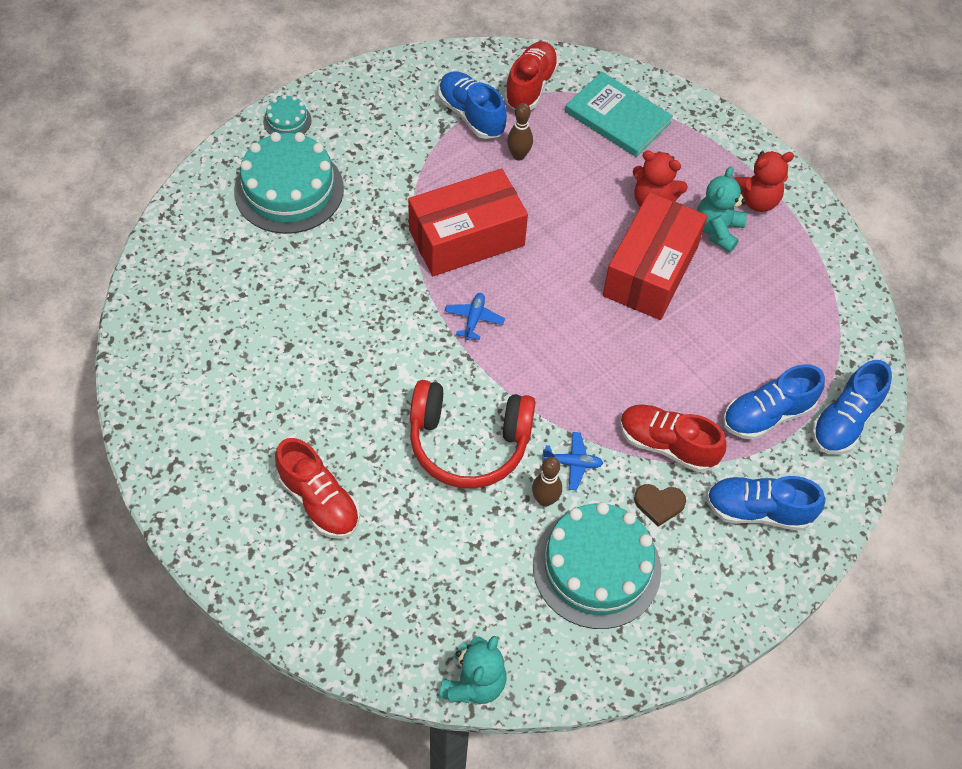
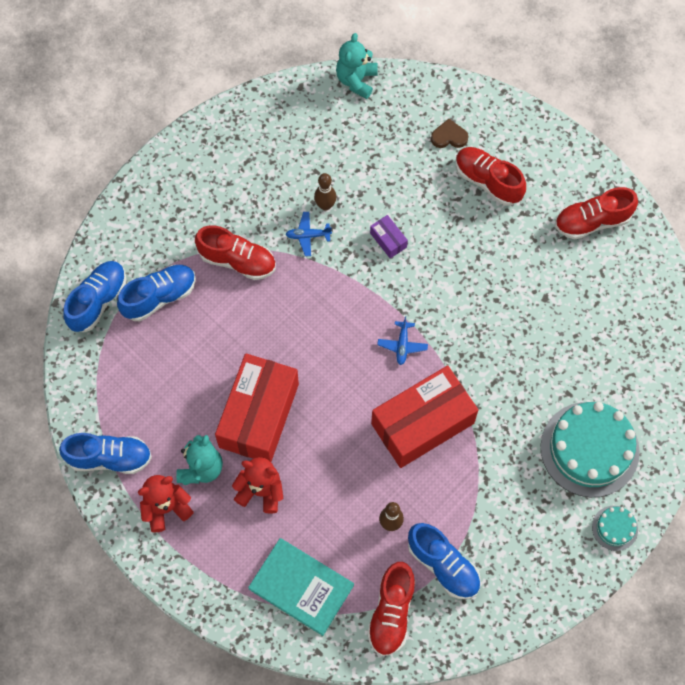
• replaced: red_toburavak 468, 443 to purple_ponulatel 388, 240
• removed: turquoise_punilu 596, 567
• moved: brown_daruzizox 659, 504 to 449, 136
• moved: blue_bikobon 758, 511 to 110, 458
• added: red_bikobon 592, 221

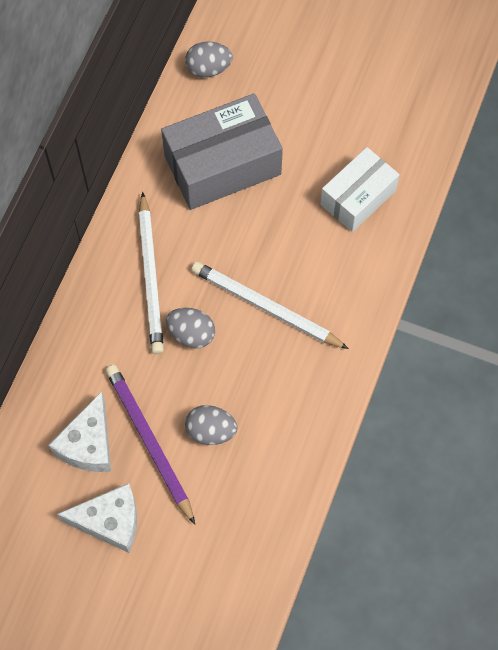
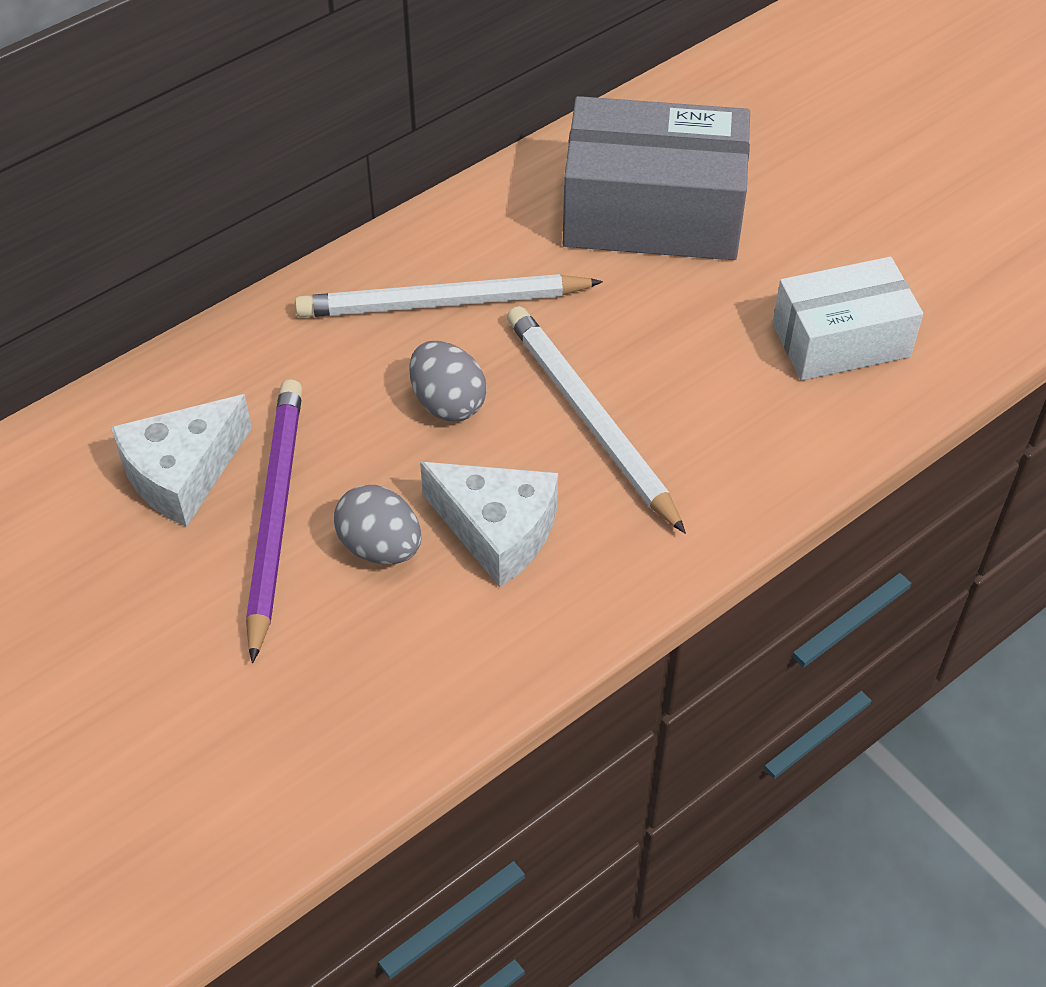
• moved: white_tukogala 110, 521 to 497, 531
• turned: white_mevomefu 151, 276 = 443, 303 60 degrees clockwise
• removed: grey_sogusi 208, 69

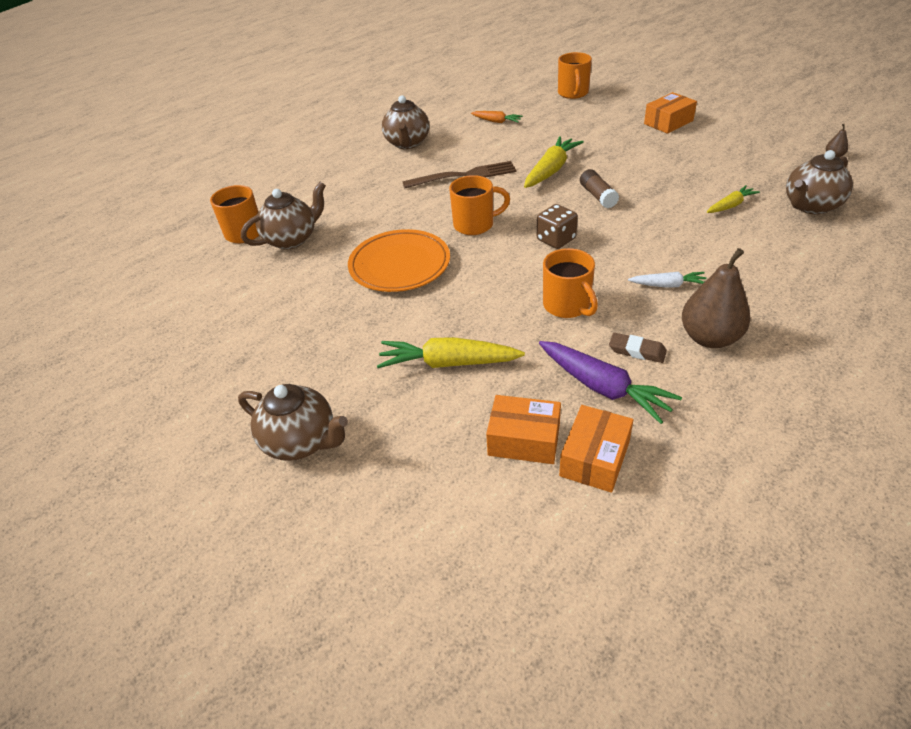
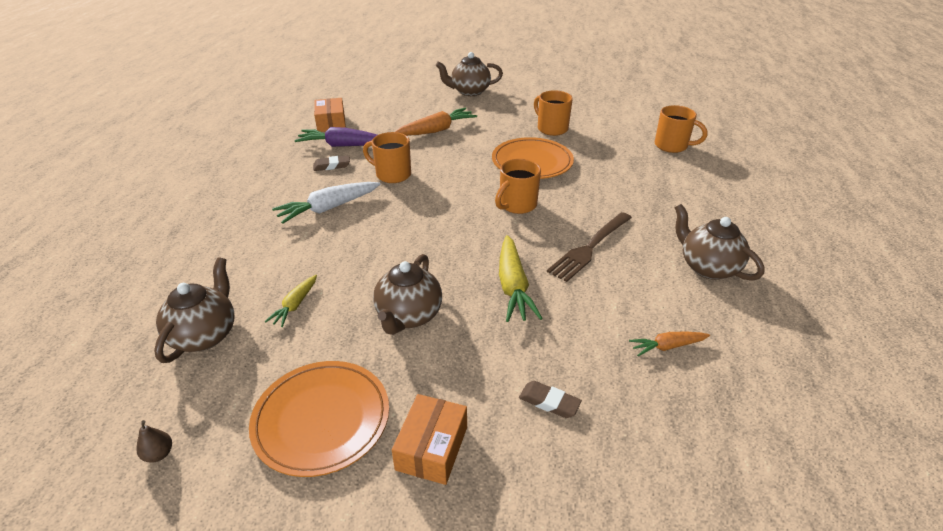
• moved: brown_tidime 292, 239 to 408, 316
• recoloured: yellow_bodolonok 448, 363 to orange_bodolonok 436, 130
• removed: orange_ponulatel 524, 439
• removed: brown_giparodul 556, 239
• moved: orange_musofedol 573, 93 to 551, 128
• removed: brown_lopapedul 598, 196
• resized: white_bodolonok 667, 285 = 329, 208 x1.74
• removed: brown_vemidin 709, 338
• added: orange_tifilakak 321, 419
• added: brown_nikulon 549, 402

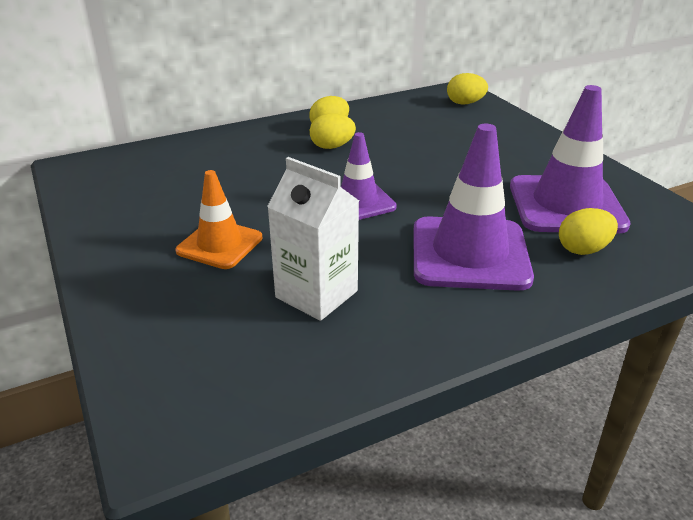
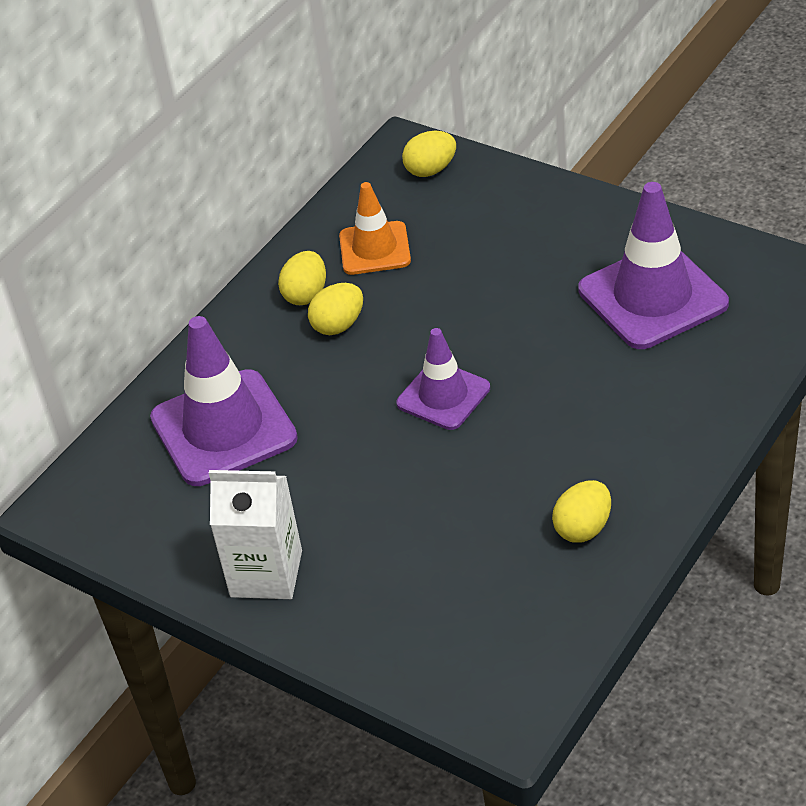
• moved: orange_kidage 220, 244 to 374, 249
• moved: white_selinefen 316, 294 to 266, 573
• moved: purple_kidage 469, 254 to 223, 428
• moved: yellow_sogusi 583, 249 to 583, 528

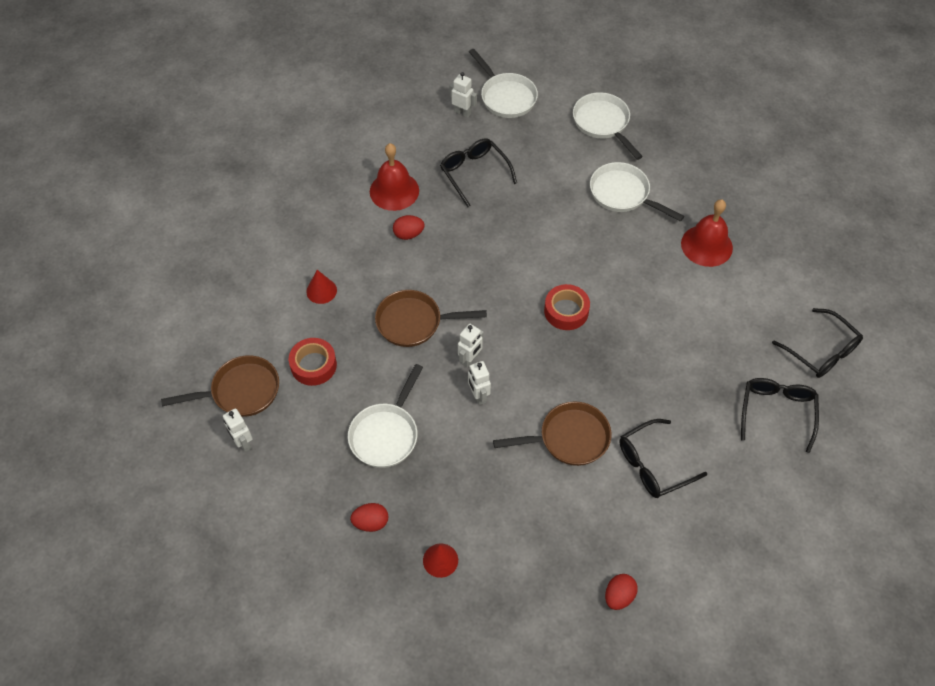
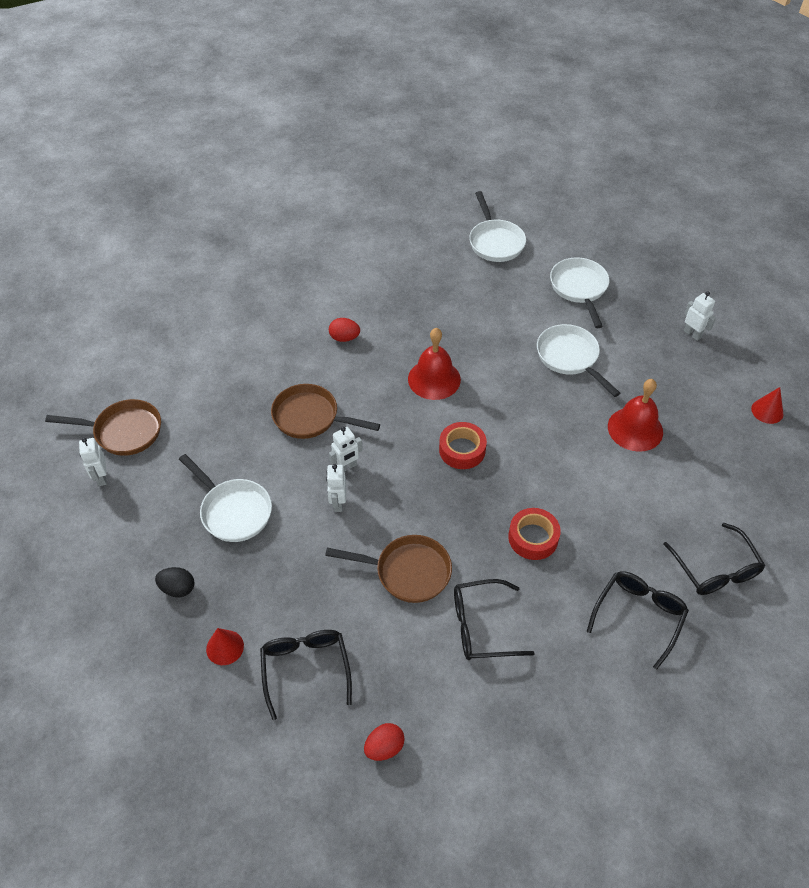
• moved: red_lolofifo 313, 365 to 533, 538
• moved: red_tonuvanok 321, 291 to 767, 411
• turned: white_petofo 386, 434 = 233, 511 90 degrees counterclockwise
• recoloured: red_sogusi 371, 522 to black_sogusi 178, 588
• moved: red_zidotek 394, 191 to 434, 379
• moved: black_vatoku 474, 173 to 305, 668
• moved: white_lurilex 462, 112 to 692, 334

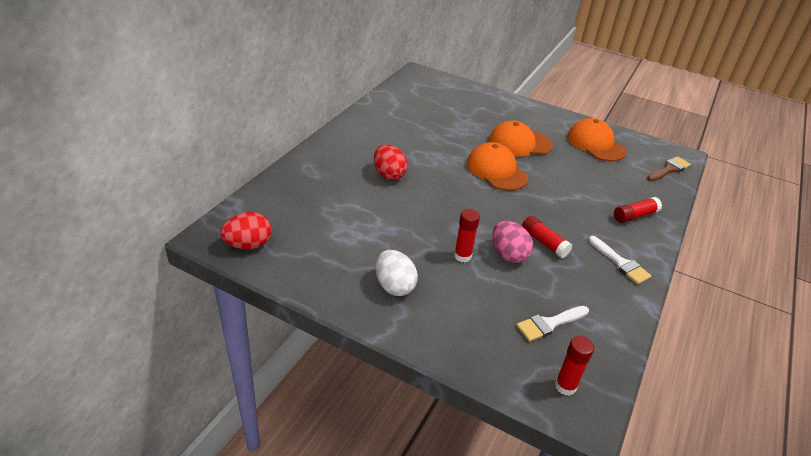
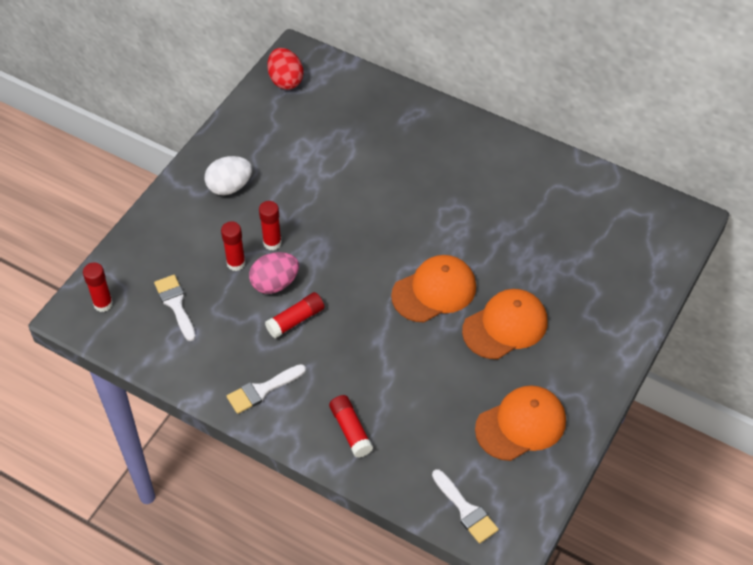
• removed: red_sogusi 389, 175
• turned: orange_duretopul 519, 143 = 505, 326 60 degrees clockwise
• recoloured: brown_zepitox 669, 169 to white_zepitox 466, 510
• added: red_lopapedul 236, 263

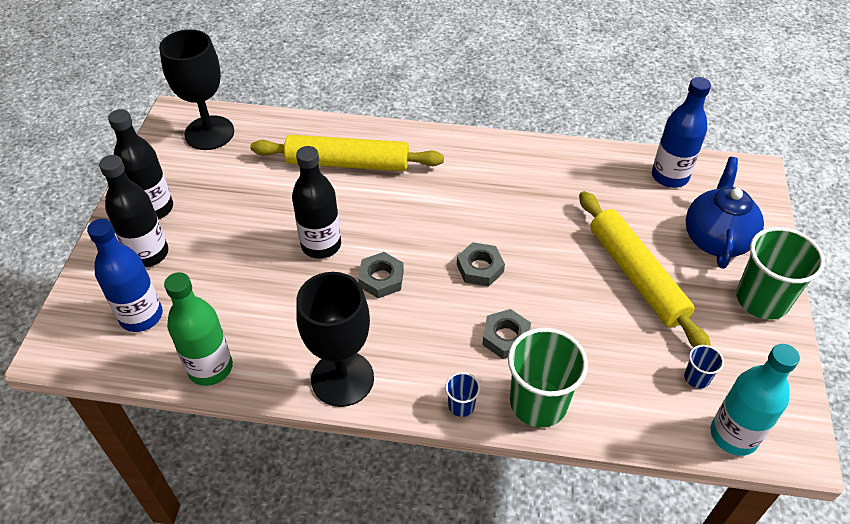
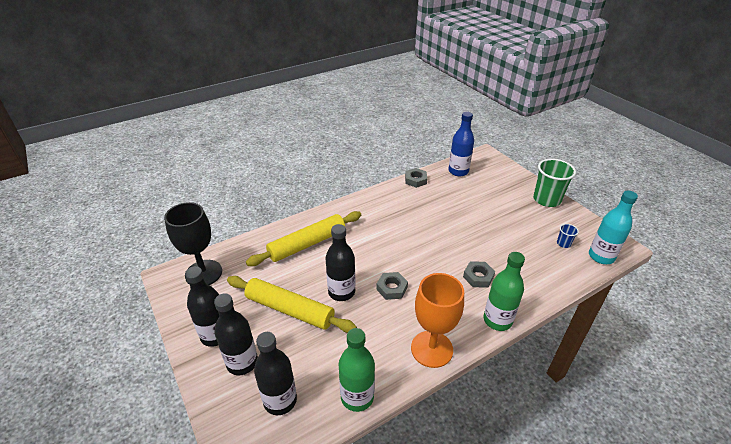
• recoloured: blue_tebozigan 141, 316 to black_tebozigan 280, 400
• recoloured: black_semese 342, 378 to orange_semese 431, 349
• replaced: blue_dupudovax 461, 405 to green_tebozigan 497, 320
• moved: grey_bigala 480, 268 to 415, 180
• removed: green_dupudovax 538, 403
• moved: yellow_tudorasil 637, 276 to 290, 309
• removed: blue_tidime 716, 238

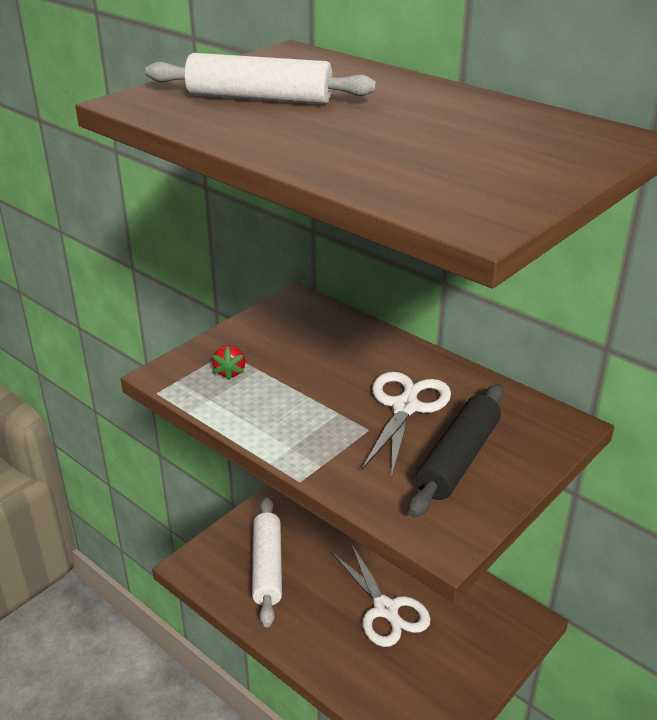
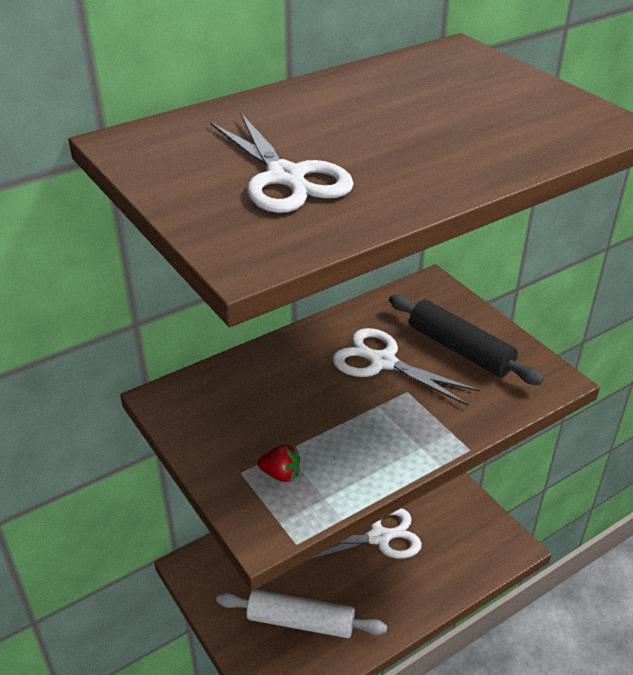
• replaced: white_tudorasil 259, 98 to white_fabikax 285, 177

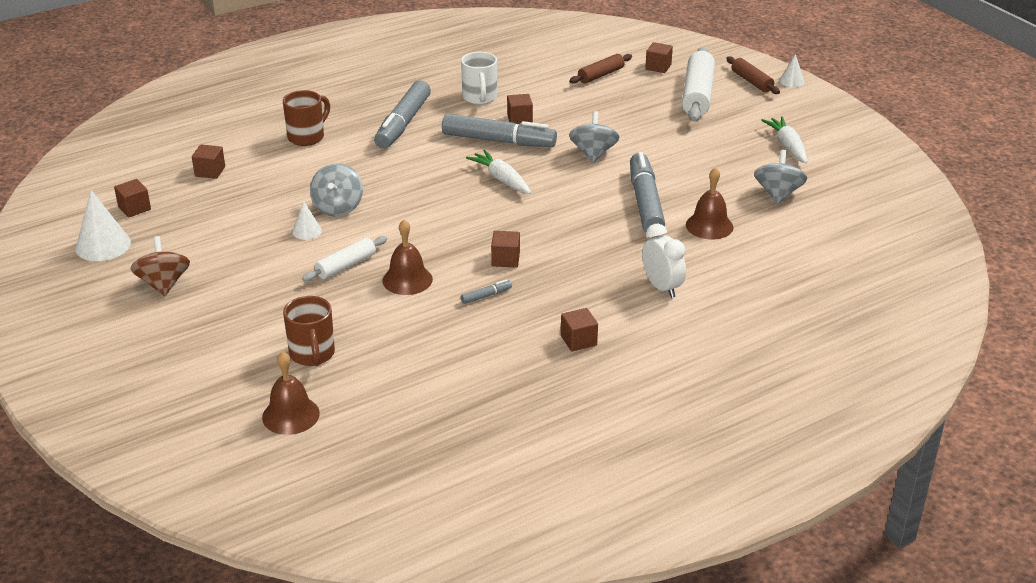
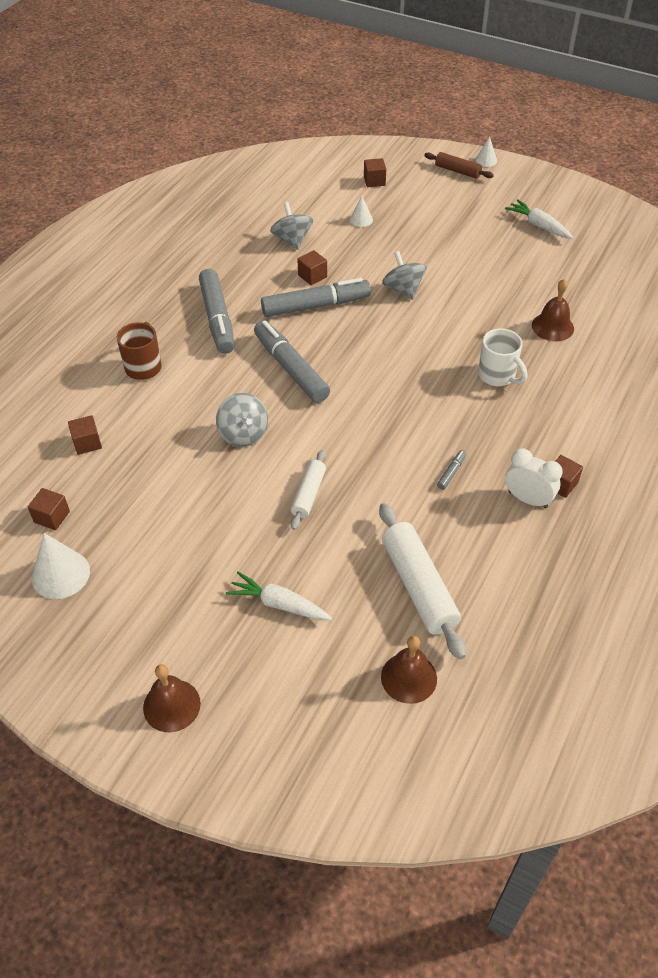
• removed: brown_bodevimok 164, 284
• removed: brown_musofedol 312, 355
• moved: white_tonuvanok 307, 231 to 361, 219
• moved: brown_zidotek 407, 280 to 171, 705
• moved: white_musofedol 480, 98 to 497, 376
• moved: white_bodolonok 501, 179 to 278, 604
• removed: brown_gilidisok 505, 259
• removed: brown_tudorasil 600, 75
• moved: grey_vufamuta 645, 202 to 291, 368
• moved: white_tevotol 662, 287 to 527, 499
• moved: white_tudorasil 697, 95 to 418, 586
• moved: grey_bodevimok 778, 194 to 292, 240

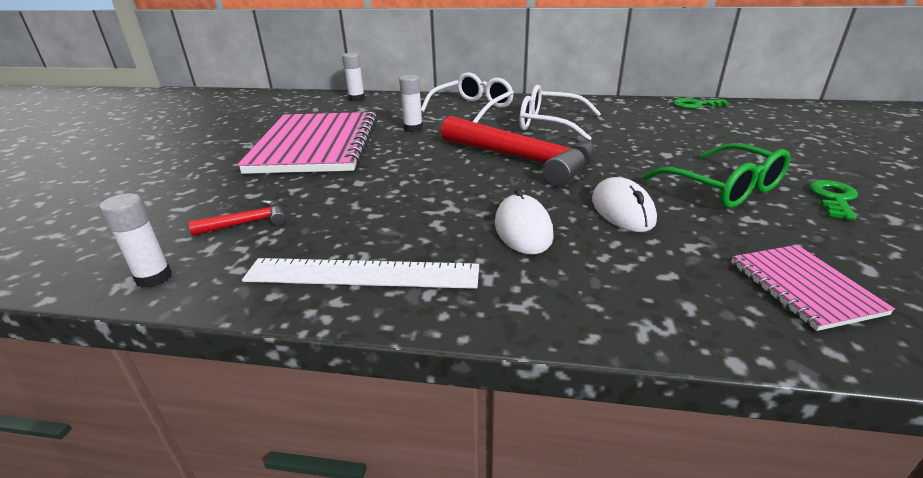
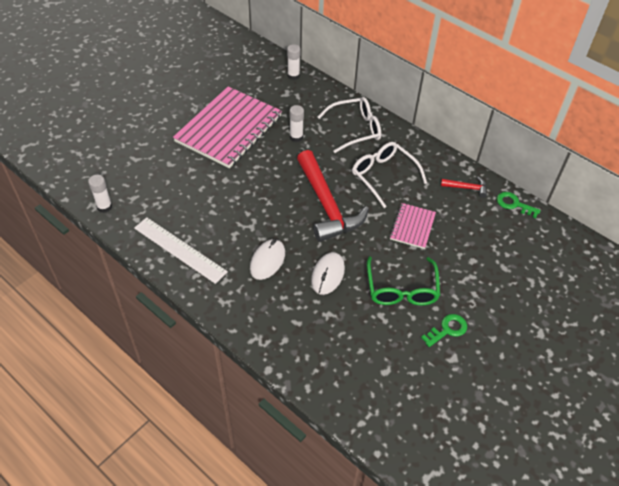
• moved: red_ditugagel 248, 222 to 467, 188
• moved: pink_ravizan 803, 287 to 412, 226

